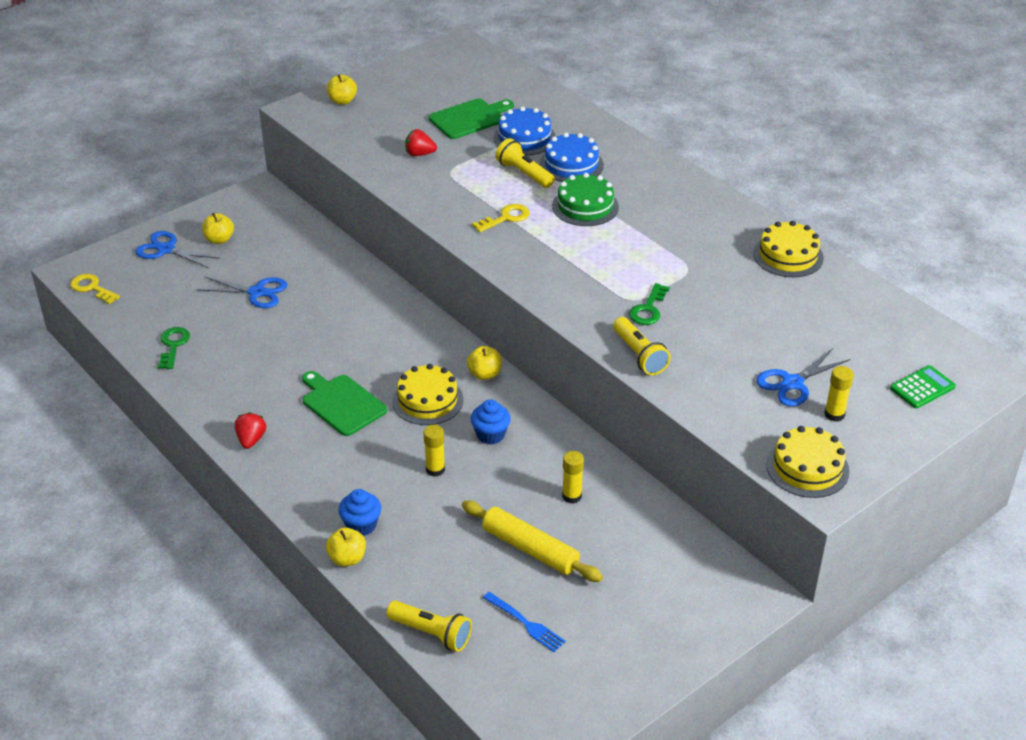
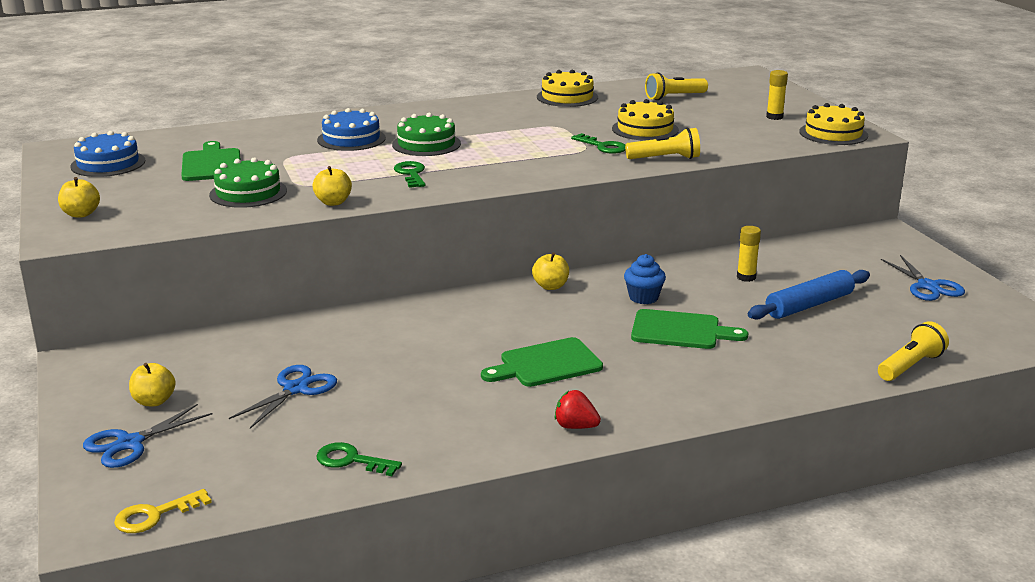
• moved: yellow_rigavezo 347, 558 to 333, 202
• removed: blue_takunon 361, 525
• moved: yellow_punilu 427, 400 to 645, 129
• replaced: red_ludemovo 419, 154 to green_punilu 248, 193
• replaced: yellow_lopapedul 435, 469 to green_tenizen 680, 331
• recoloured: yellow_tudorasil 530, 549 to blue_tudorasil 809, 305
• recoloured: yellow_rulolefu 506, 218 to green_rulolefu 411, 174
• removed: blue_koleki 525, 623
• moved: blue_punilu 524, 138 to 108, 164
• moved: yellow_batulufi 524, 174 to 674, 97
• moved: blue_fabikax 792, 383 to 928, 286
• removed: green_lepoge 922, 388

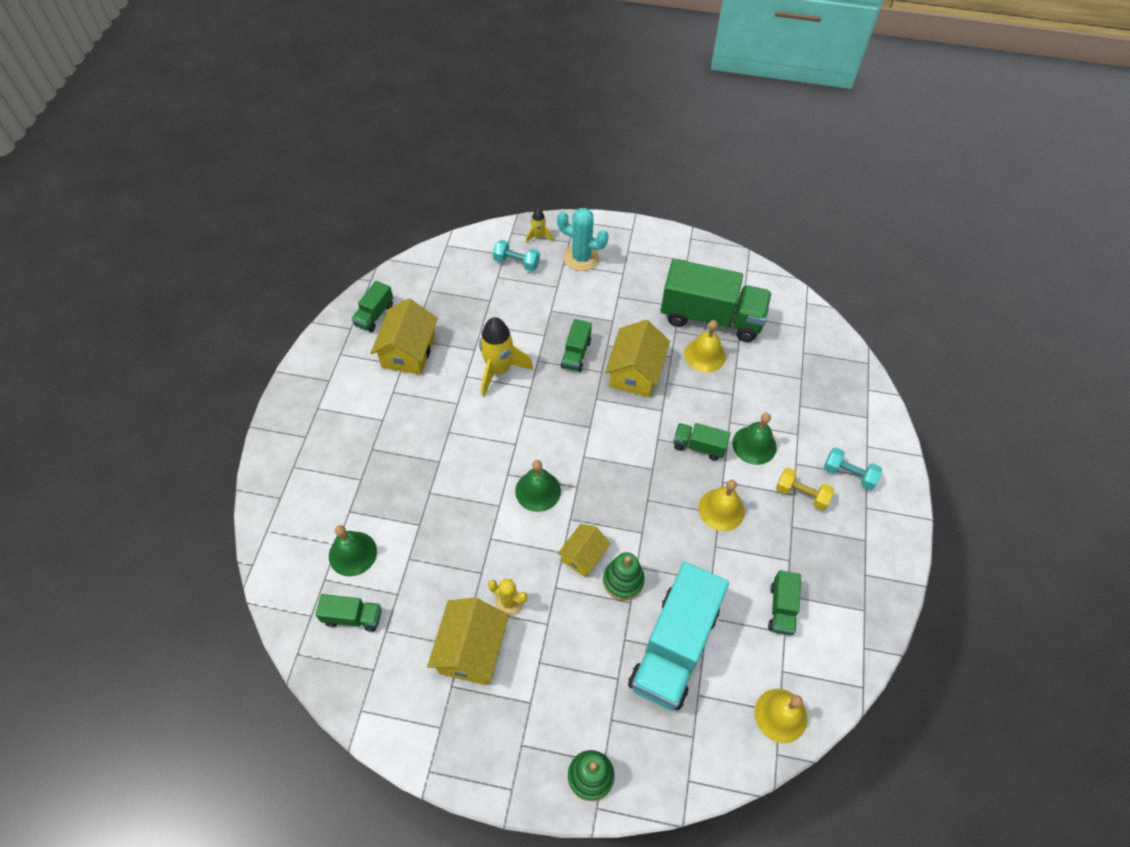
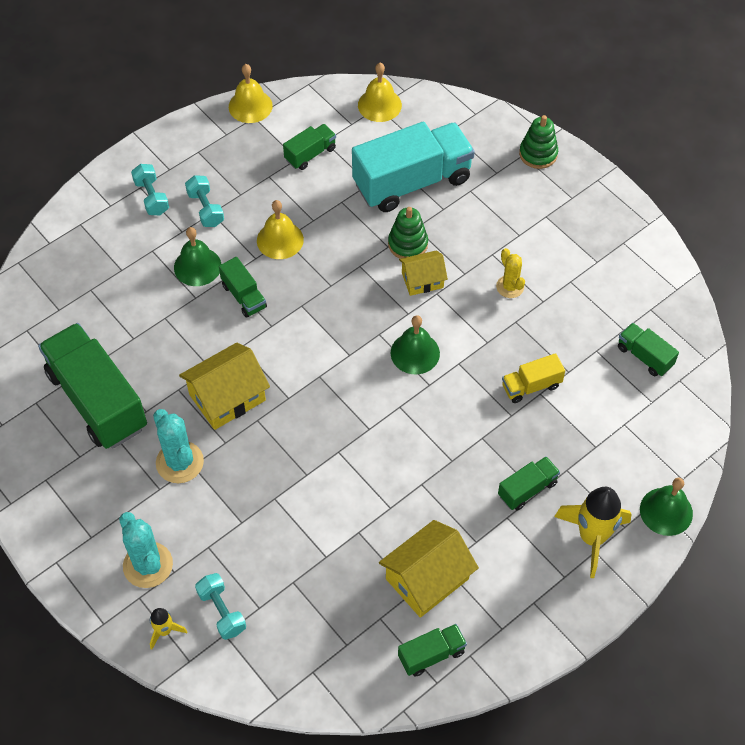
• moved: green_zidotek 352, 553 to 666, 511
• removed: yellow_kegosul 471, 649
• moved: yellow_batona 499, 370 to 592, 537
• moved: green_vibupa 576, 354 to 527, 489
• moved: yellow_zidotek 704, 355 to 250, 106
• recoloured: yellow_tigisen 801, 494 to turquoise_tigisen 206, 209
• added: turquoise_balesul 180, 462
• added: yellow_vibupa 531, 386

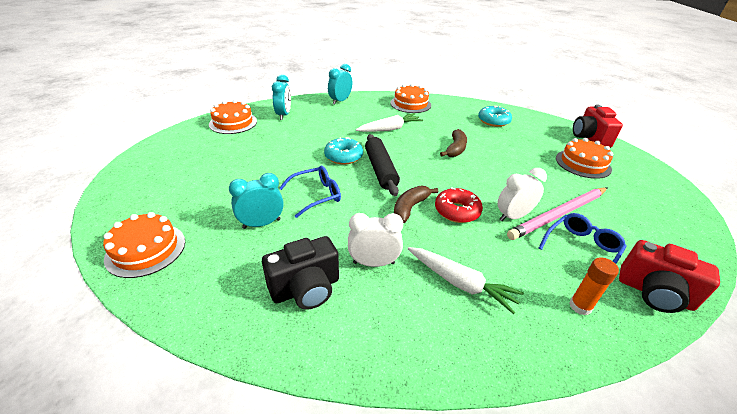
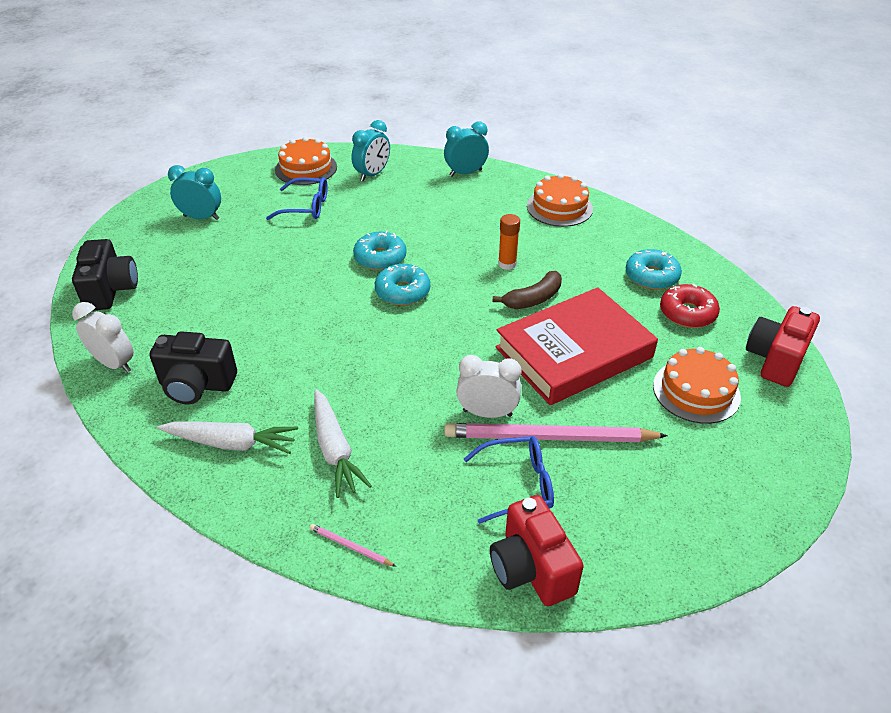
• replaced: orange_punilu 146, 249 to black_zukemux 111, 290
• moved: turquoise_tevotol 261, 223 to 201, 217
• moved: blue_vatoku 316, 195 to 306, 207
• moved: white_tevotol 373, 263 to 114, 363
• moved: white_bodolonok 390, 129 to 231, 443
• replaced: black_tudorasil 380, 170 to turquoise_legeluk 402, 291
• removed: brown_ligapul 410, 208
• moved: red_legeluk 457, 211 to 687, 313
• moved: orange_lopapedul 580, 306 to 507, 264
• added: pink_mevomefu 350, 546
• added: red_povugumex 574, 352

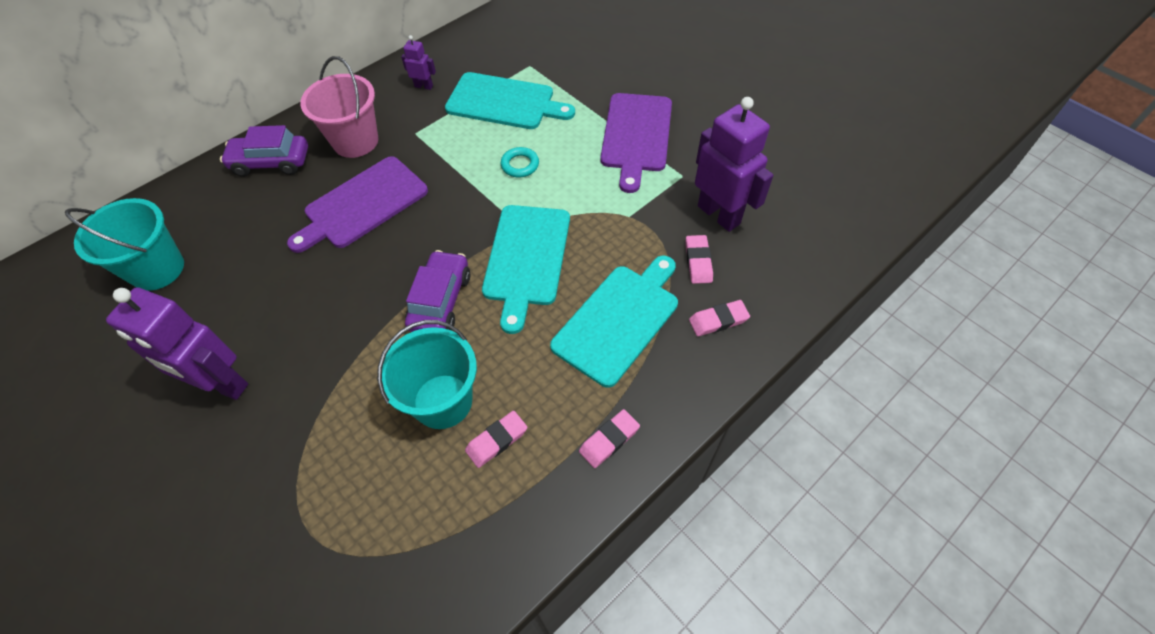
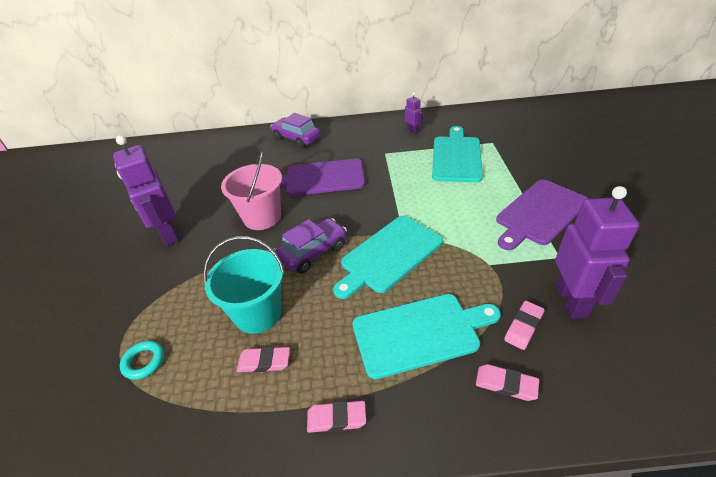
• removed: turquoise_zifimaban 157, 269
• moved: pink_zifimaban 355, 141 to 262, 217
• turned: turquoise_tenizen 504, 102 = 456, 157 135 degrees counterclockwise
• moved: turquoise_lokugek 520, 165 to 144, 362

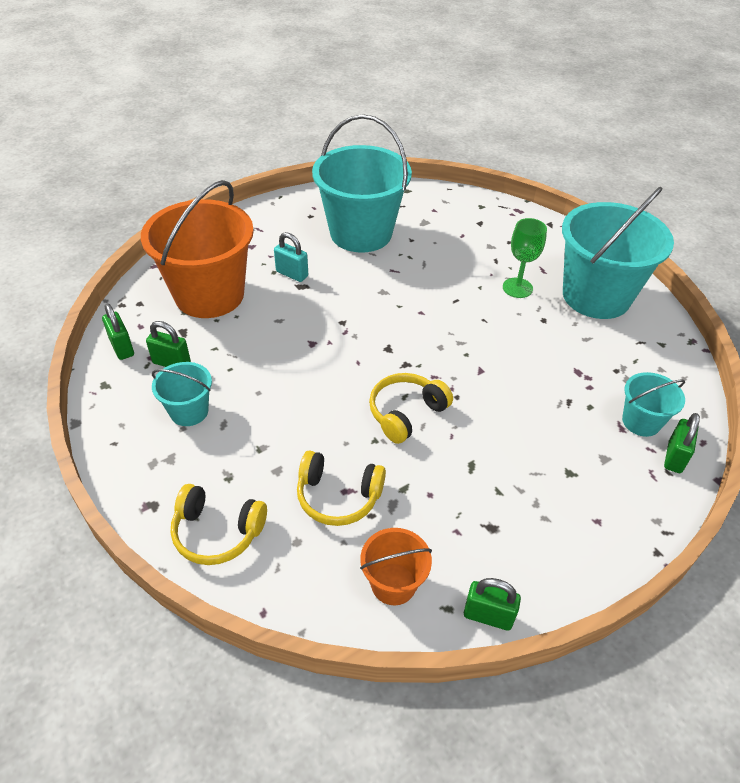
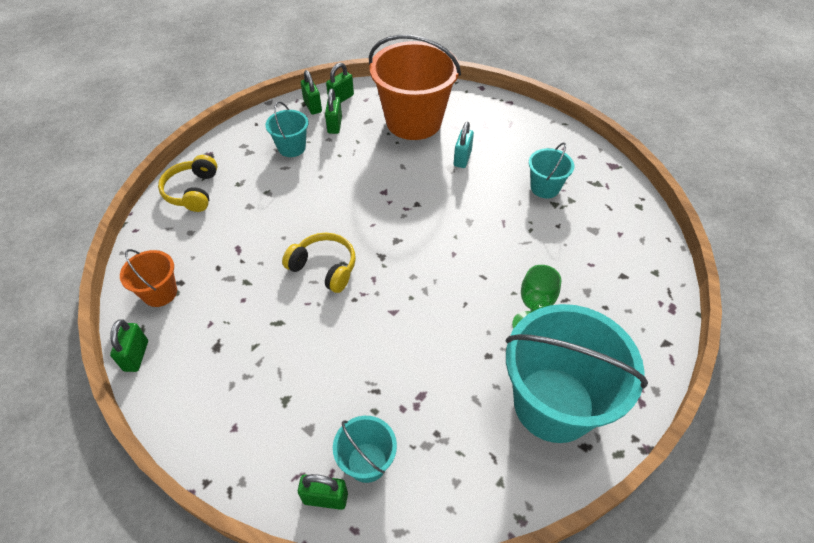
• removed: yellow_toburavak 338, 496
• resized: turquoise_zifimaban 361, 233 = 545, 188 x0.47
• added: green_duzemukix 312, 106

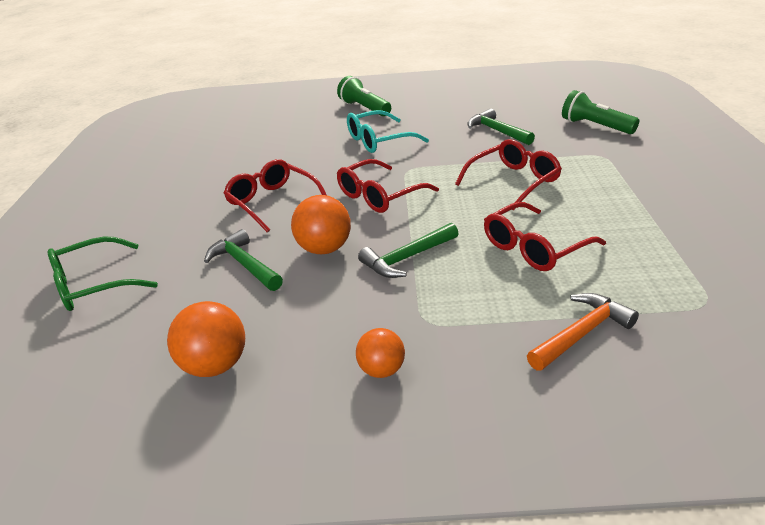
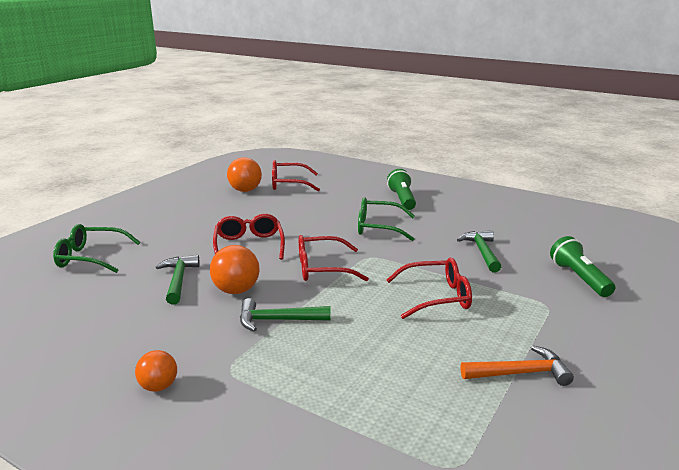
• moved: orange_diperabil 215, 366 to 245, 190
• recoloured: turquoise_vatoku 379, 141 to green_vatoku 378, 227
• moved: red_vatoku 534, 248 to 288, 184
• moved: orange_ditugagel 581, 334 to 520, 373

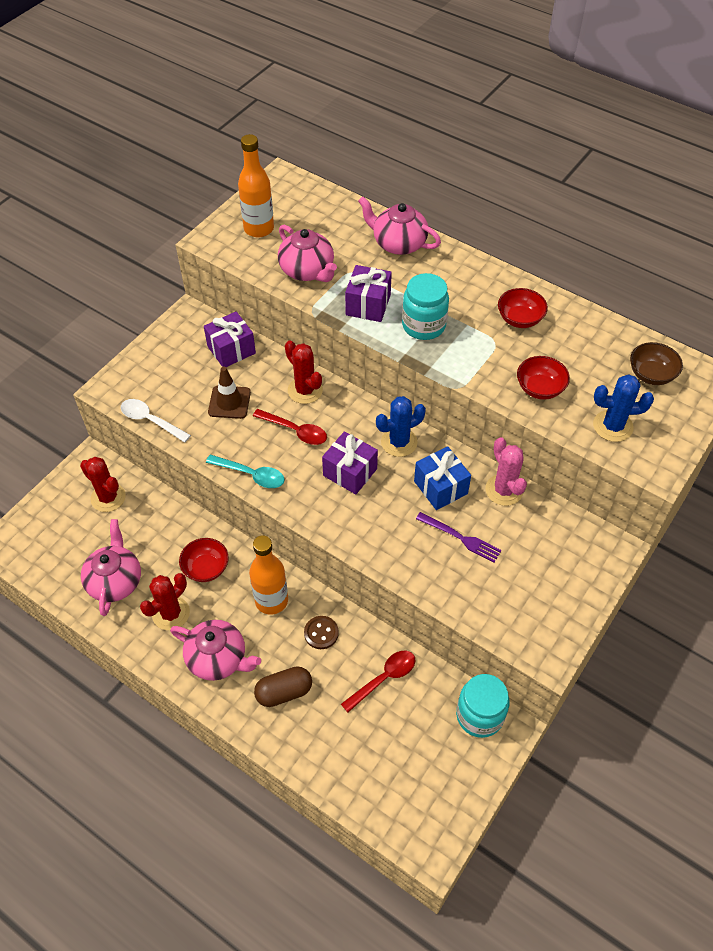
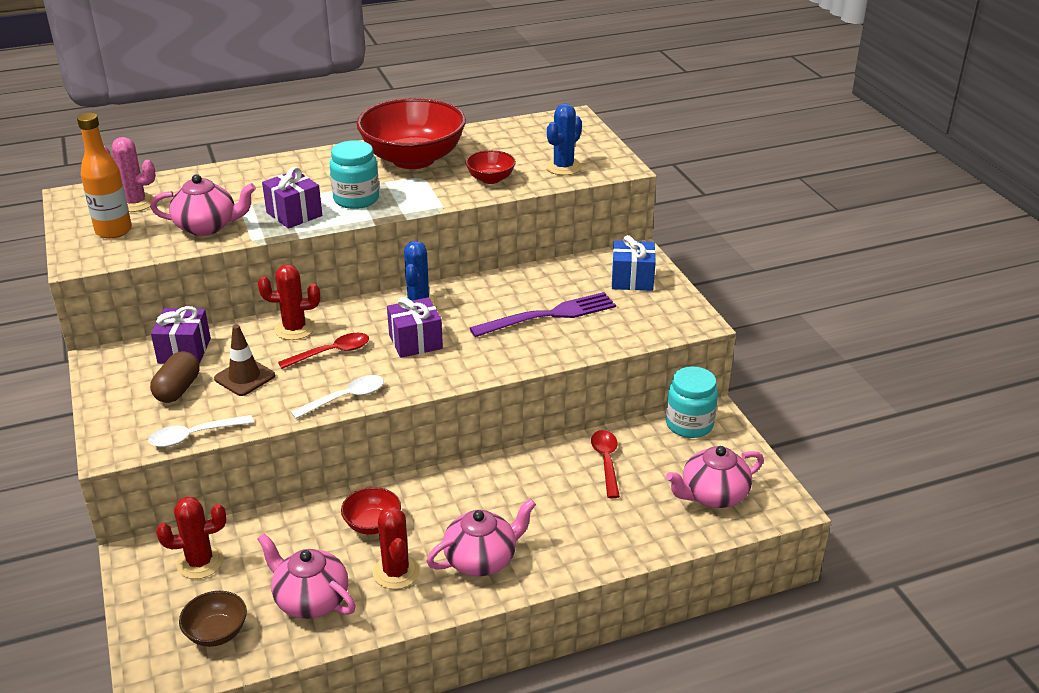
• recoloured: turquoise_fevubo 251, 475 to white_fevubo 345, 398
• removed: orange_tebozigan 271, 600
• moved: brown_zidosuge 284, 692 to 178, 389
• removed: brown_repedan 321, 633
• moved: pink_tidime 398, 243 to 713, 495
• moved: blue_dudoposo 440, 487 to 632, 279
• resized: purple_koleki 461, 538 = 550, 315 x1.65
• moved: pink_balesul 504, 490 to 135, 203
• resized: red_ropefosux 519, 319 = 413, 159 x2.21
• moved: brown_ropefosux 651, 374 to 216, 632

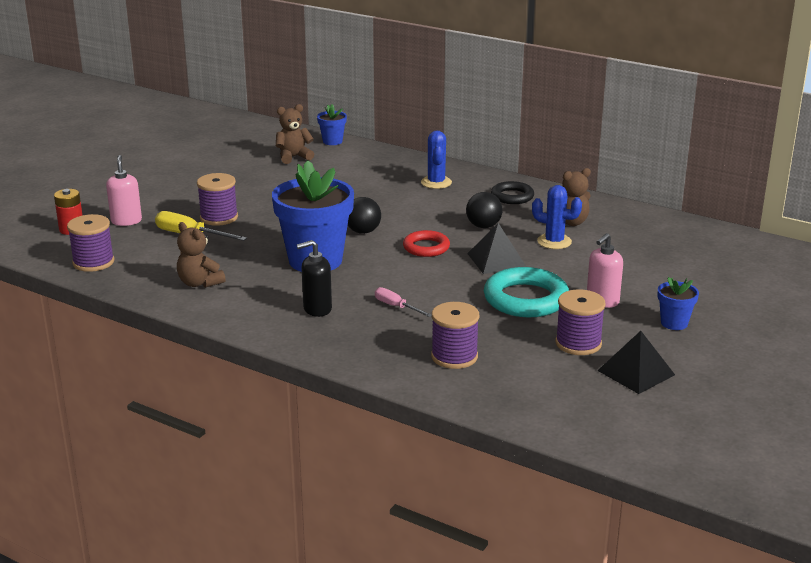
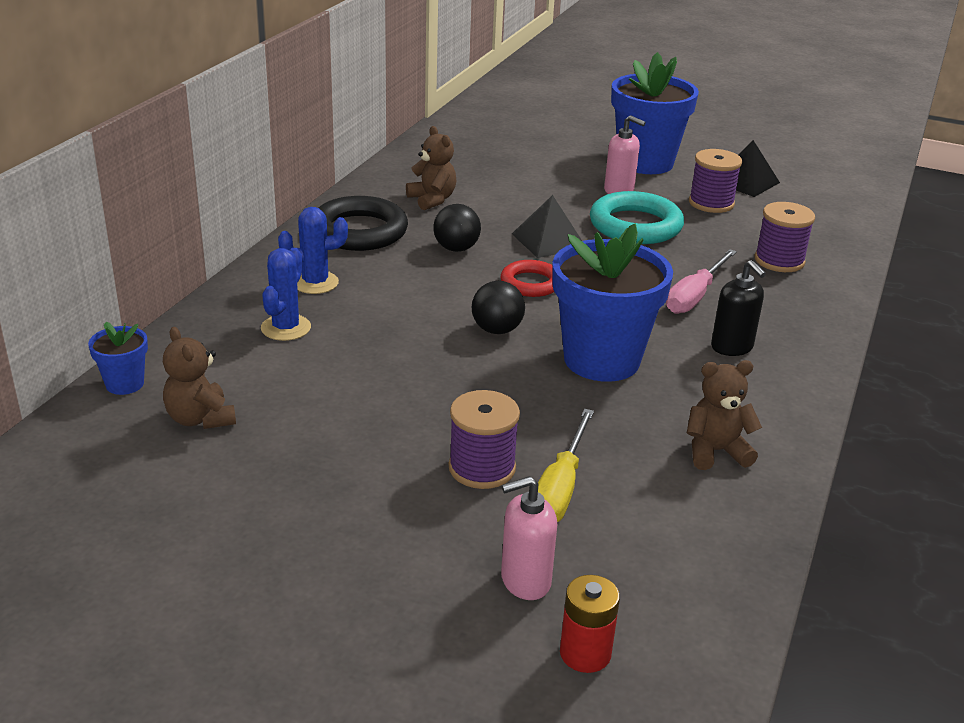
• removed: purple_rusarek 93, 262
• turned: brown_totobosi 199, 283 = 715, 451 135 degrees counterclockwise
• resized: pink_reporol 396, 307 = 695, 296 x1.61
• resized: black_lokugek 512, 196 = 359, 231 x1.67
• moved: blue_balesul 554, 242 to 286, 328
• resized: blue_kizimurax 674, 323 = 645, 163 x2.20

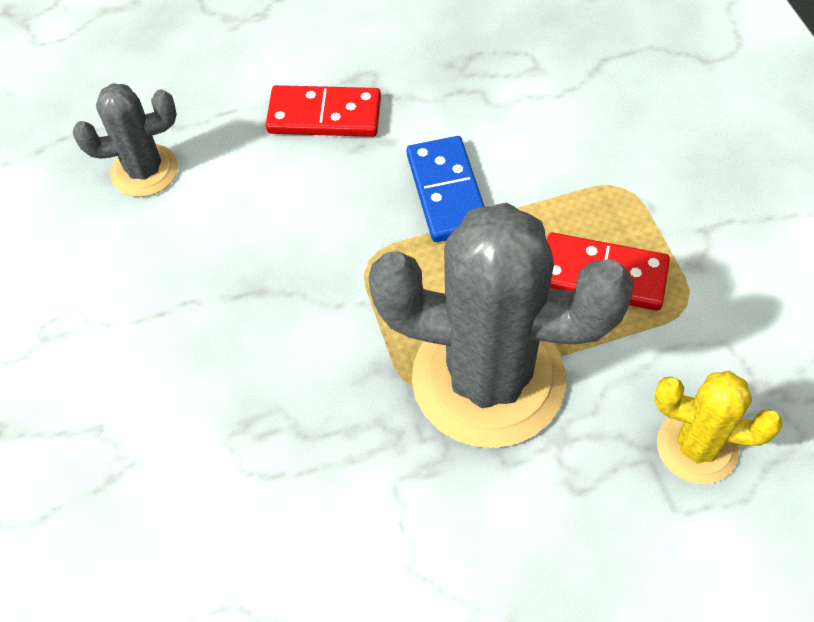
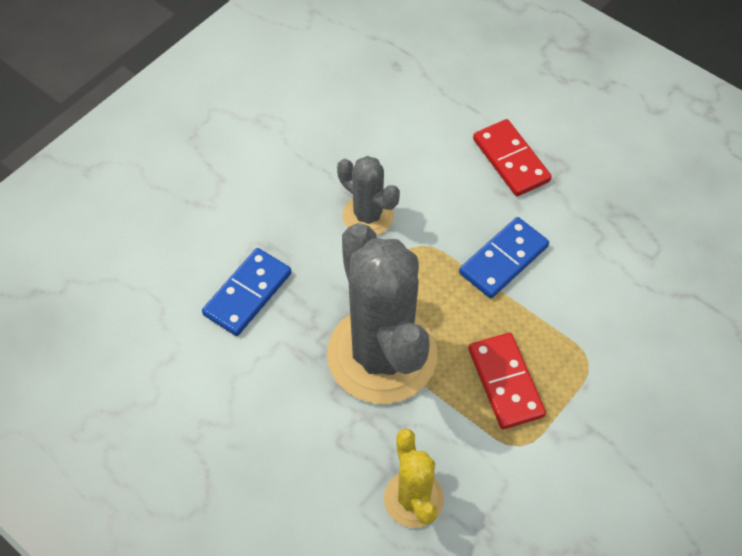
• moved: grey_balesul 144, 171 to 368, 216
• added: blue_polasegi 248, 294

